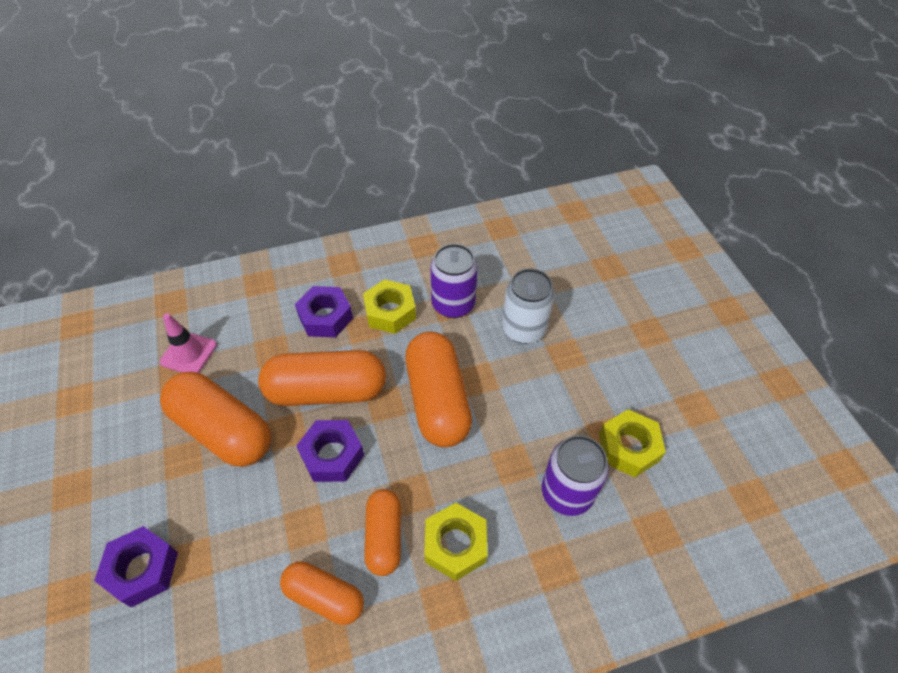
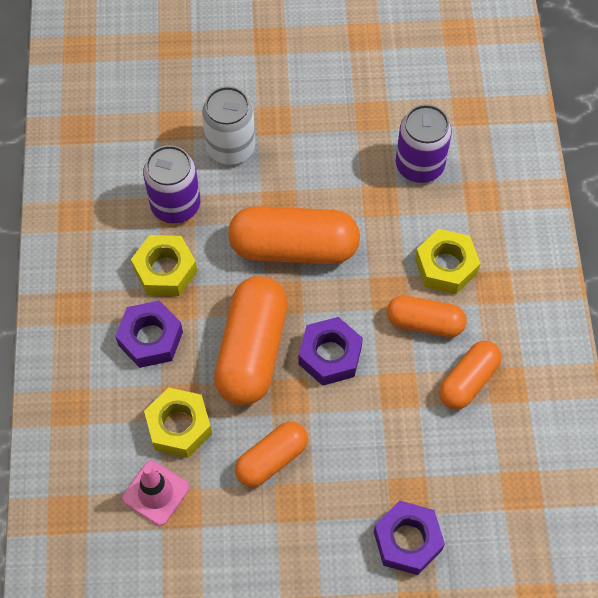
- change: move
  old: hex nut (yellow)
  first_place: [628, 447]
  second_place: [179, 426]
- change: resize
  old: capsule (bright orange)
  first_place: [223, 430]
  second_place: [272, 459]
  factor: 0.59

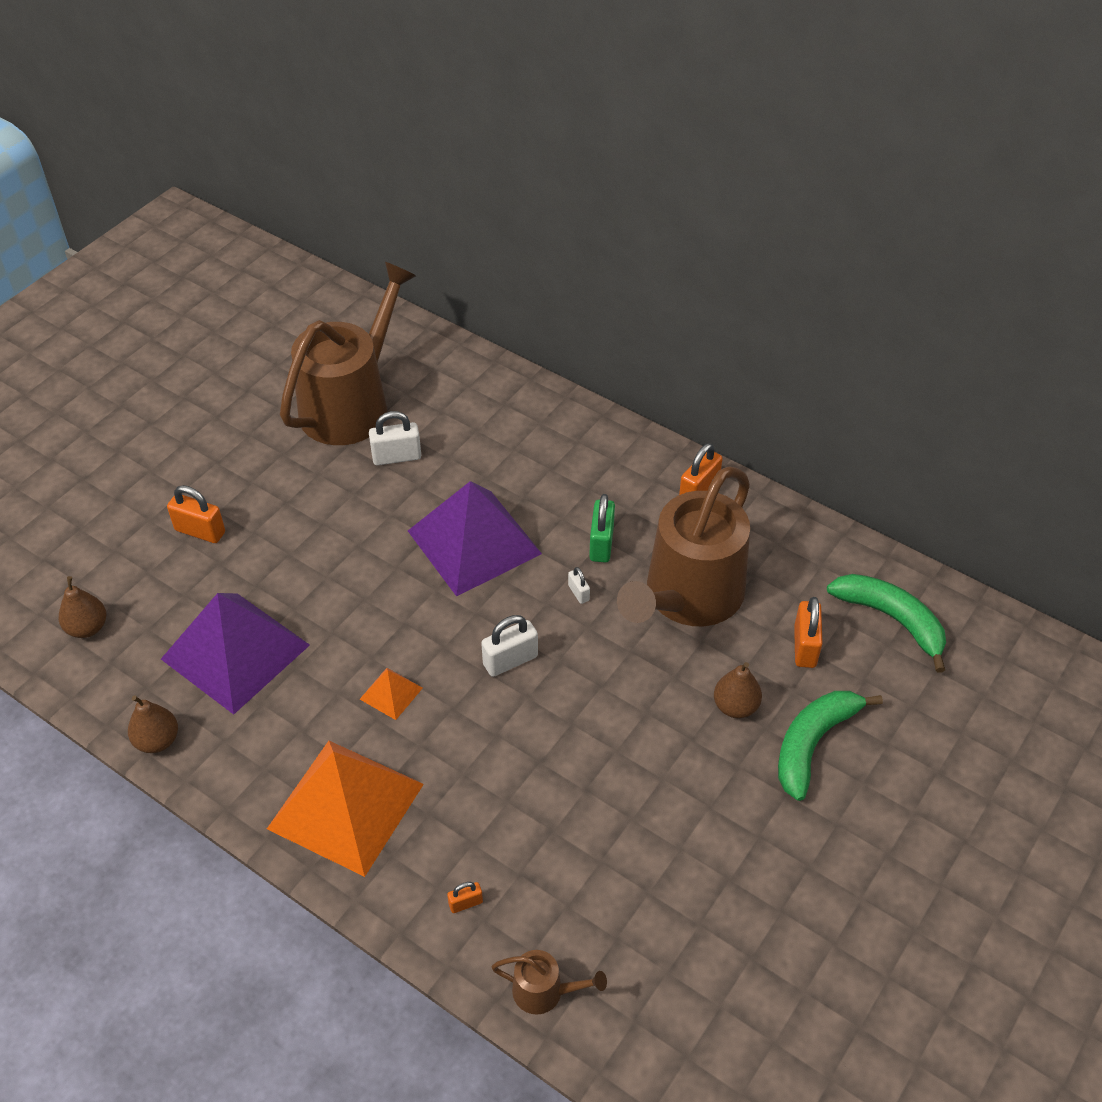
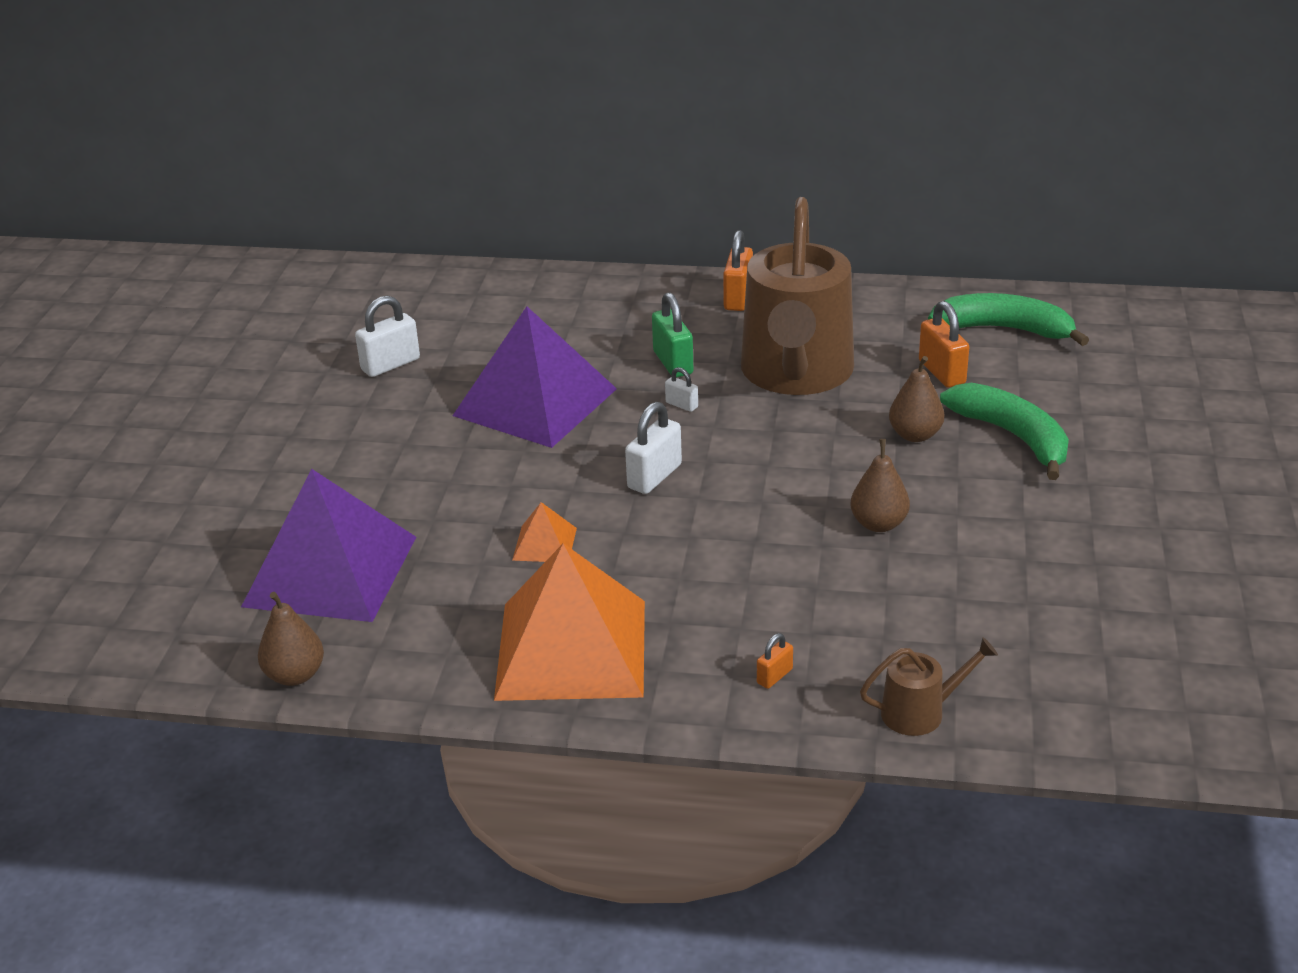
- change: move
  old: pear fruit (brown)
  first_place: [87, 628]
  second_place: [879, 524]
- change: rotate
  old: toy banana (leaf-green)
  first_place: [812, 744]
  second_place: [1013, 436]
  degrees: 135
- change: delete
  old: padlock (bright orange)
  first_place: [200, 531]
- change: delete
  old: sprinkling can (brown)
  first_place: [351, 404]

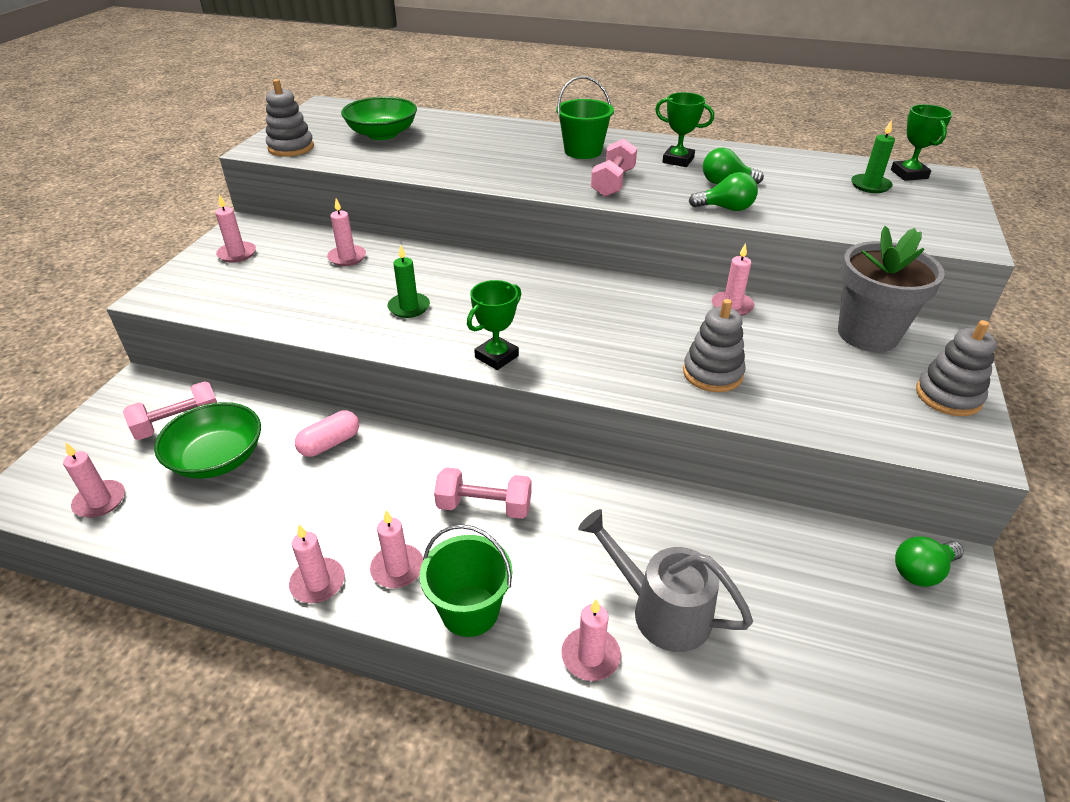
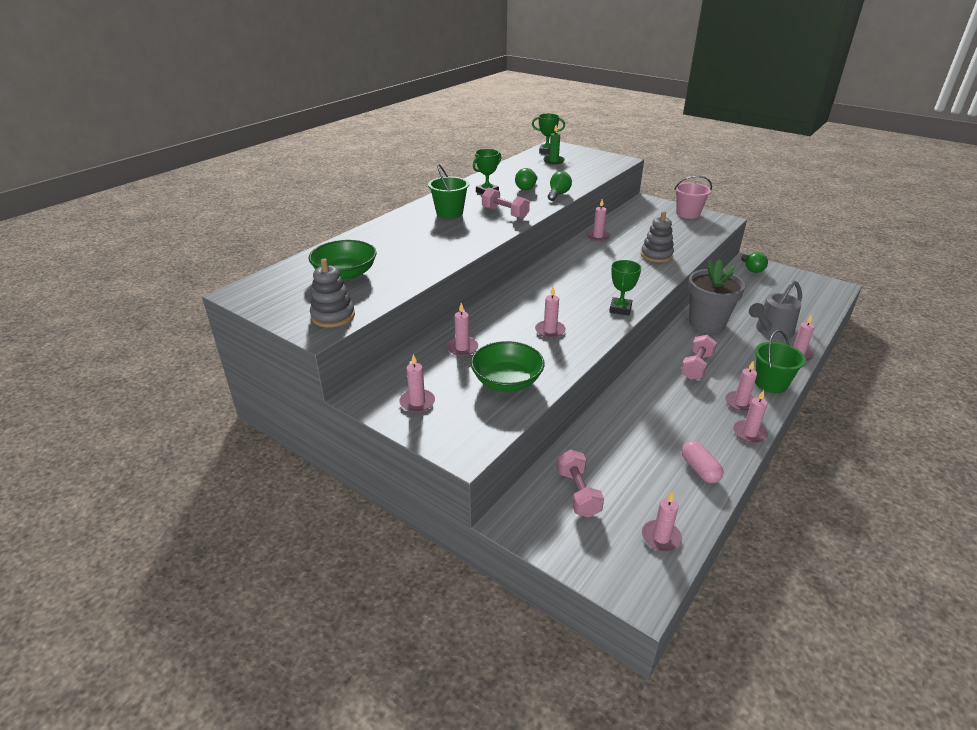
- change: move
  old: deep dish (leaf-green)
  first_place: [217, 458]
  second_place: [507, 381]
- change: recolor
  old: candle (leaf-green)
  new: candle (pink)
  first_place: [409, 307]
  second_place: [550, 330]
- change: rotate
  old: prize cup (leaf-green)
  first_place: [496, 356]
  second_place: [620, 309]
  degrees: 45
- change: replace
  old: ring stacker (ash-grey)
  new: sand bucket (pink)
  first_place: [948, 396]
  second_place: [688, 214]
- change: move
  old: capsule (pink)
  first_place: [330, 443]
  second_place: [699, 469]
- change: move
  old: potted plant (ash-grey)
  first_place: [867, 334]
  second_place: [707, 323]

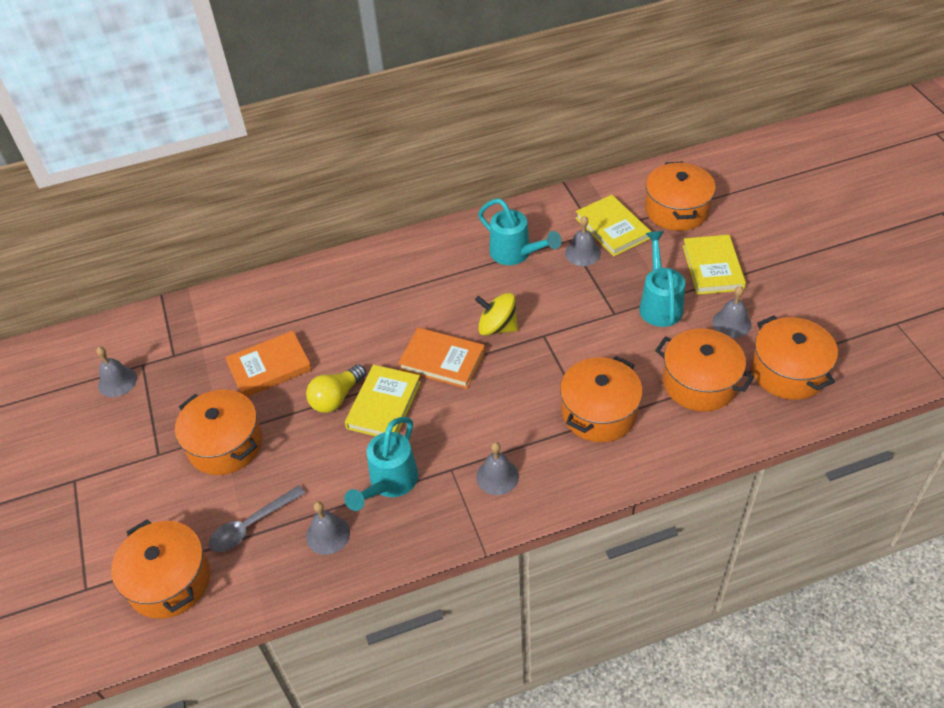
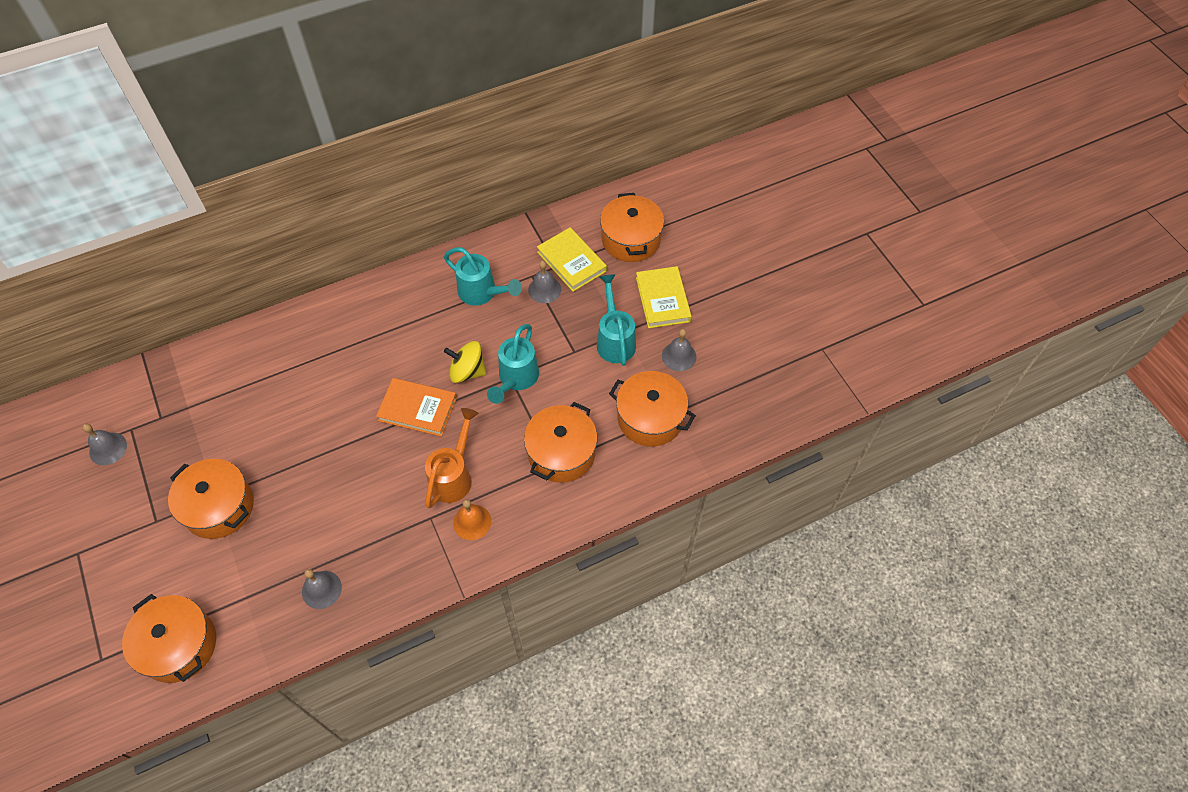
- change: insert
  new: sprinkling can (bright orange)
  second_place: [454, 475]
- change: recolor
  old: bell (ash-grey)
  new: bell (bright orange)
  first_place: [497, 476]
  second_place: [472, 522]
- change: move
  old: sprinkling can (teal)
  first_place: [389, 484]
  second_place: [516, 379]
- change: delete
  old: spoon (ash-grey)
  first_place: [251, 525]
- change: delete
  old: hardcover (bright orange)
  first_place: [270, 367]
- change: delete
  old: light bulb (yellow)
  first_place: [336, 397]
- change: delete
  old: hardcover (yellow)
  first_place: [384, 405]
- change: delete
  old: pot (bright orange)
  first_place: [788, 371]

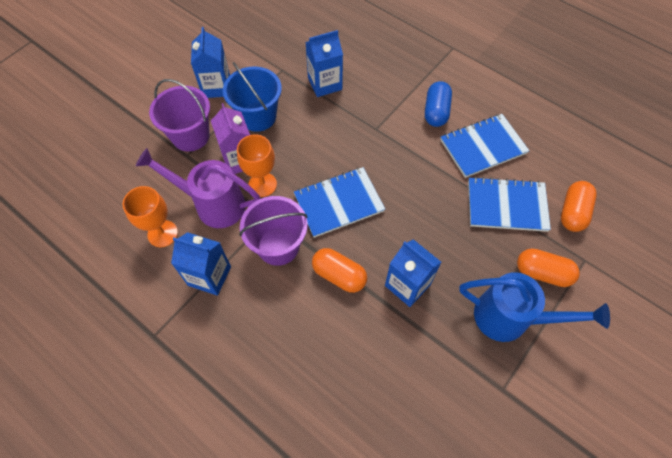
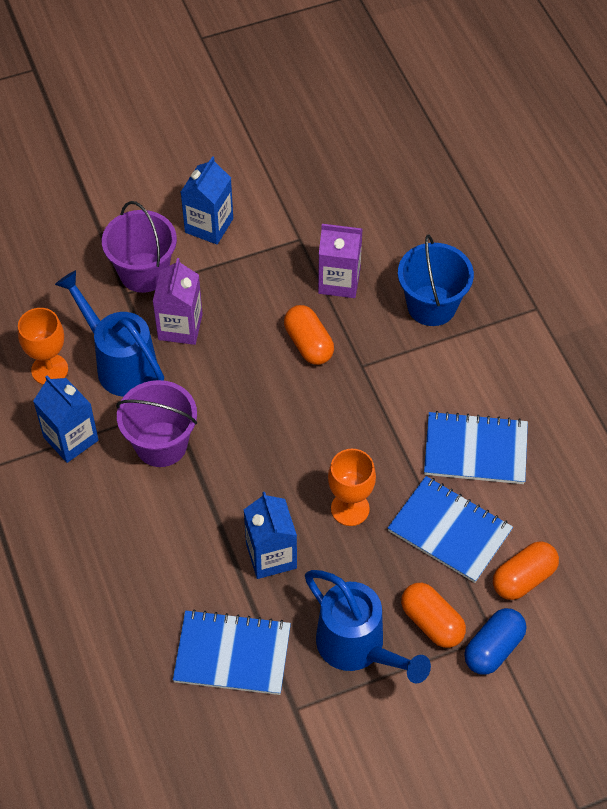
- change: recolor
  old: sprinkling can (purple)
  new: sprinkling can (cobalt)
  first_place: [213, 204]
  second_place: [121, 364]
- change: move
  old: exercise book (cobalt)
  first_place: [339, 203]
  second_place: [232, 654]
- change: move
  old: capsule (bright orange)
  first_place: [339, 275]
  second_place: [308, 344]
- change: recolor
  old: juice carton (cobalt)
  new: juice carton (purple)
  first_place: [325, 84]
  second_place: [339, 281]
- change: move
  old: goblet (bright orange)
  first_place: [262, 184]
  second_place: [350, 508]
- change: move
  old: sand bucket (cobalt)
  first_place: [258, 116]
  second_place: [431, 305]
- change: move
  old: capsule (cobalt)
  first_place: [436, 112]
  second_place: [493, 648]

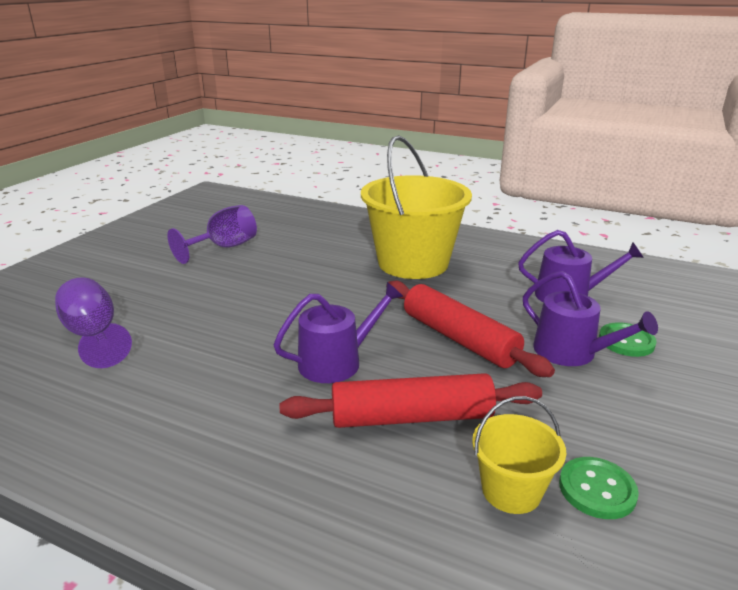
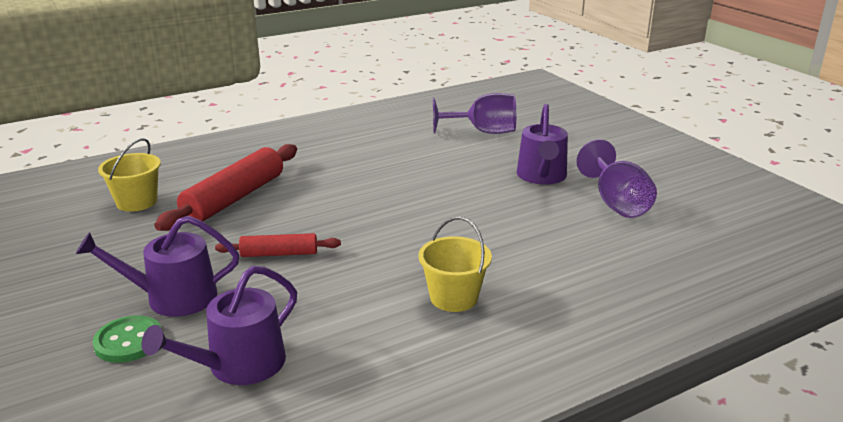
- change: resize
  old: dough roller (red)
  first_place: [459, 338]
  second_place: [279, 254]
  factor: 0.55
- change: resize
  old: sand bucket (yellow)
  first_place: [413, 263]
  second_place: [454, 297]
  factor: 0.47
- change: move
  old: sprinkling can (purple)
  first_place: [337, 361]
  second_place: [542, 176]
- change: delete
  old: sewing button (leaf-green)
  first_place: [597, 489]

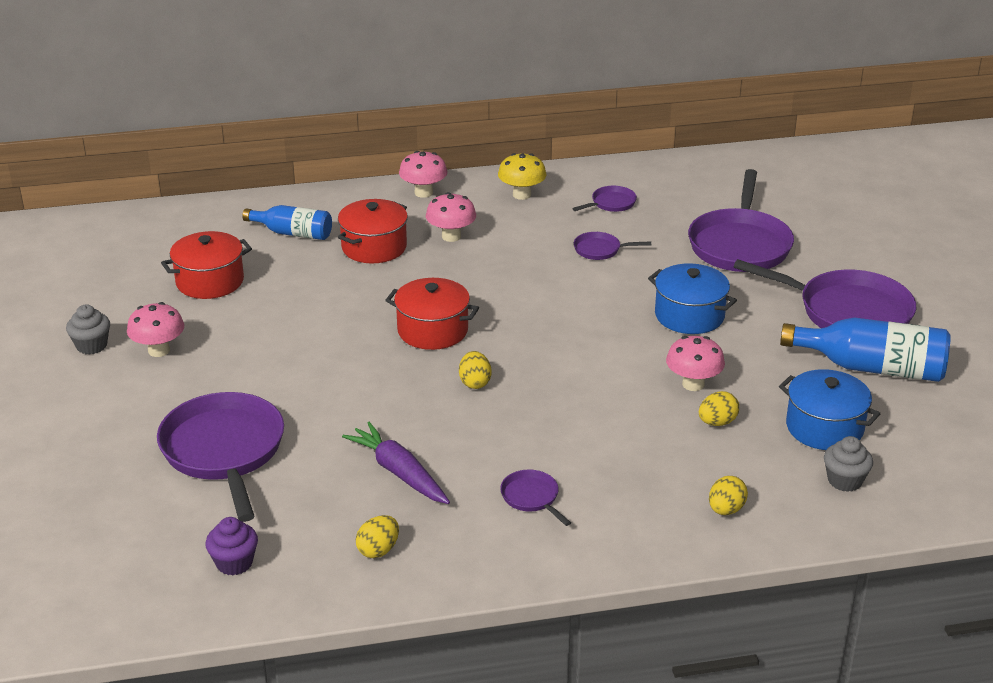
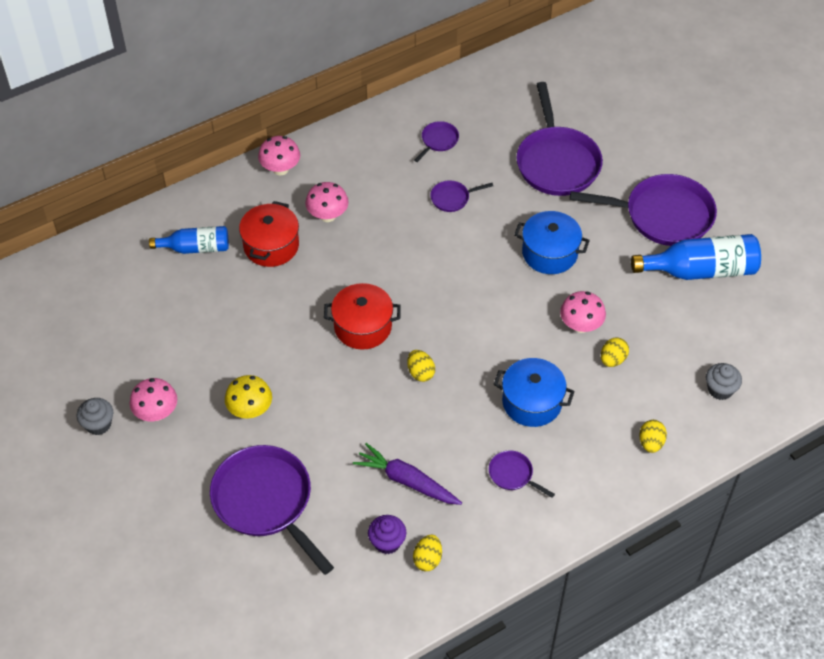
- change: move
  old: toadstool (yellow)
  first_place: [521, 195]
  second_place: [250, 410]
- change: move
  old: cupcake (purple)
  first_place: [234, 563]
  second_place: [387, 542]
- change: move
  old: pot (cobalt)
  first_place: [824, 427]
  second_place: [532, 402]
- change: delete
  old: pot (red)
  first_place: [210, 281]

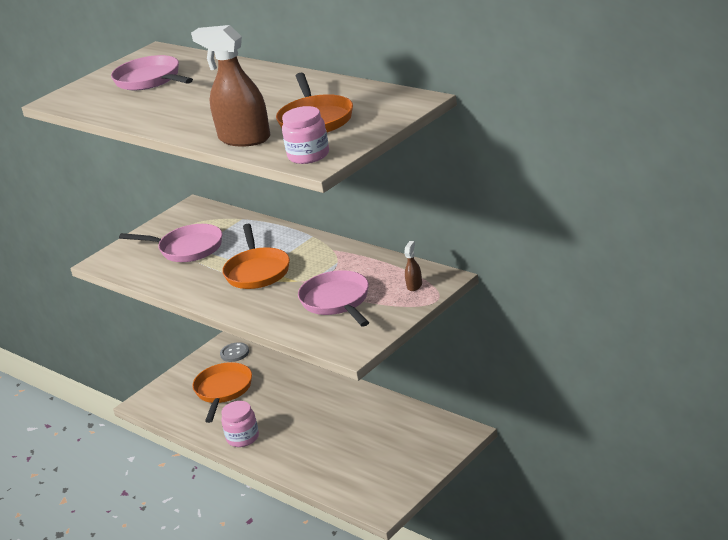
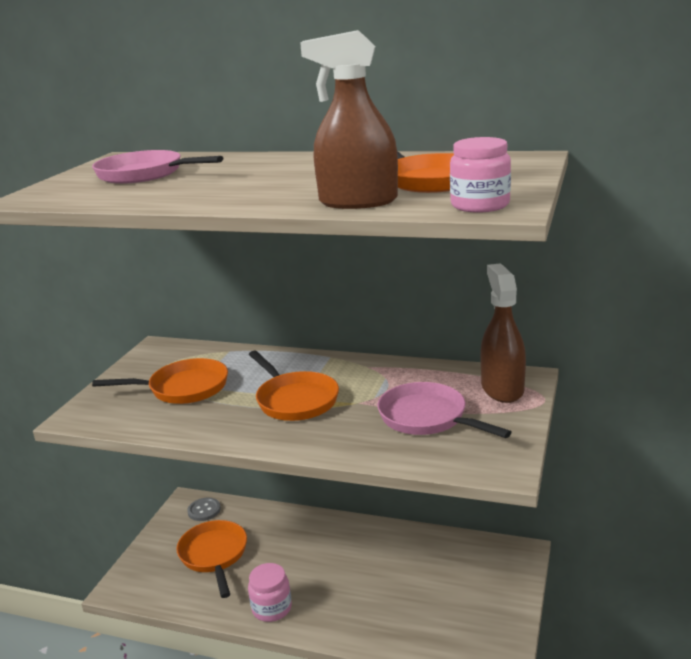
- change: recolor
  old: skillet (pink)
  new: skillet (bright orange)
  first_place: [187, 248]
  second_place: [183, 388]
- change: resize
  old: spray cleaner (brown)
  first_place: [414, 285]
  second_place: [502, 388]
  factor: 2.33

